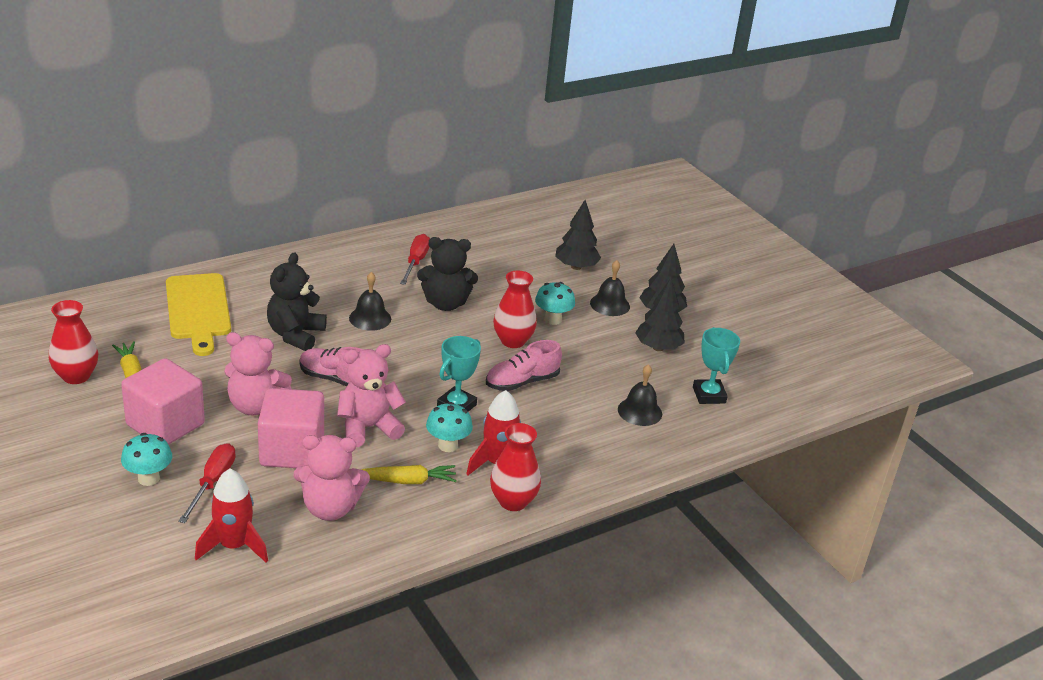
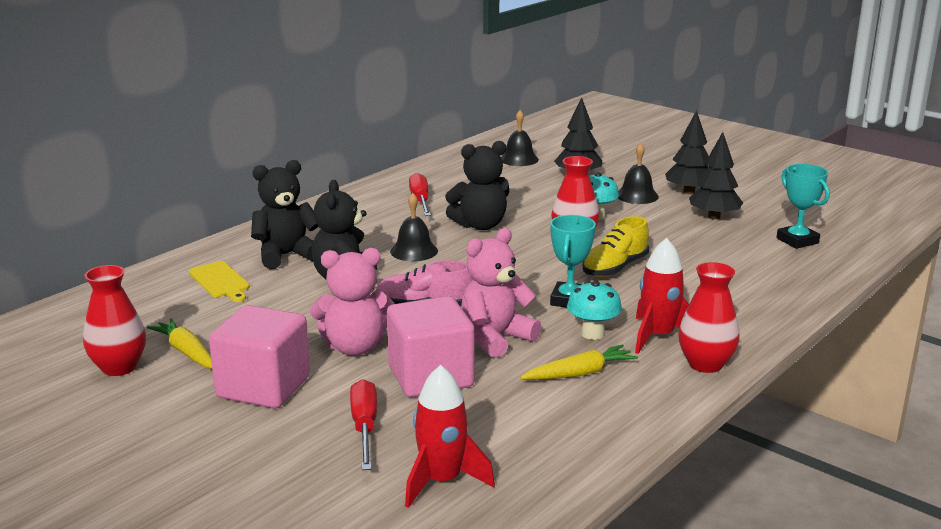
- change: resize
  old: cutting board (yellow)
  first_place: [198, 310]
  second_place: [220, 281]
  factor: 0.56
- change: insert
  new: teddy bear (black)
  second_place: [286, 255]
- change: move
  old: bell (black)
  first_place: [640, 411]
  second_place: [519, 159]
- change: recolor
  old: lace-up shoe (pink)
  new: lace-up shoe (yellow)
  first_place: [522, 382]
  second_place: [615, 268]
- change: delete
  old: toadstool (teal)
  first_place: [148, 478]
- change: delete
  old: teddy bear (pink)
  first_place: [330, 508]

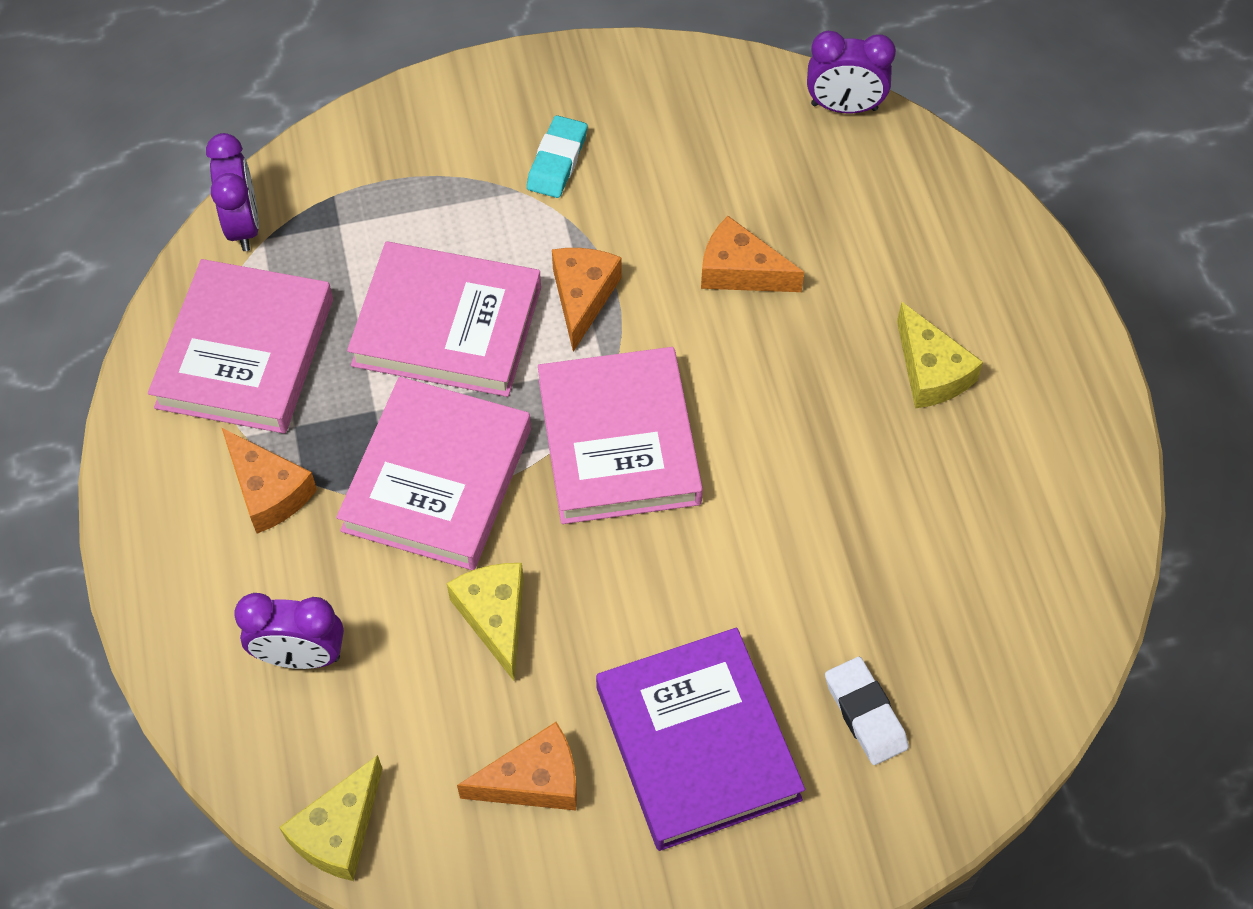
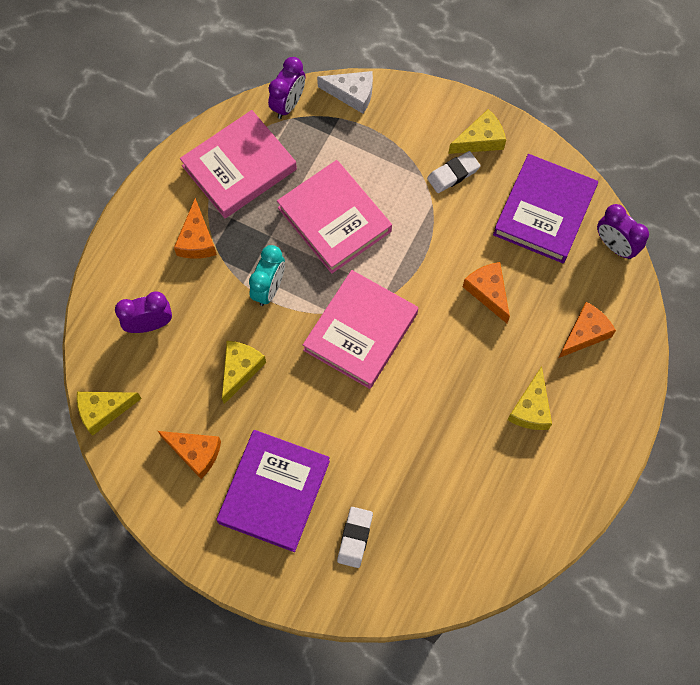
- change: rotate
  old: bedside clock (purple)
  first_place: [300, 656]
  second_place: [149, 324]
  degrees: 120
- change: replace
  old: hardcover (pink)
  new: bedside clock (teal)
  first_place: [437, 479]
  second_place: [269, 288]
- change: insert
  new: cheese (pure white)
  second_place: [352, 94]
- change: recolor
  old: eraser (teal)
  new: eraser (pure white)
  first_place: [557, 161]
  second_place: [453, 174]
- change: insert
  new: cheese (yellow)
  second_place: [480, 140]
- change: insert
  new: hardcover (purple)
  second_place: [544, 211]
- change: move
  old: cheese (bright orange)
  first_place: [583, 297]
  second_place: [584, 333]

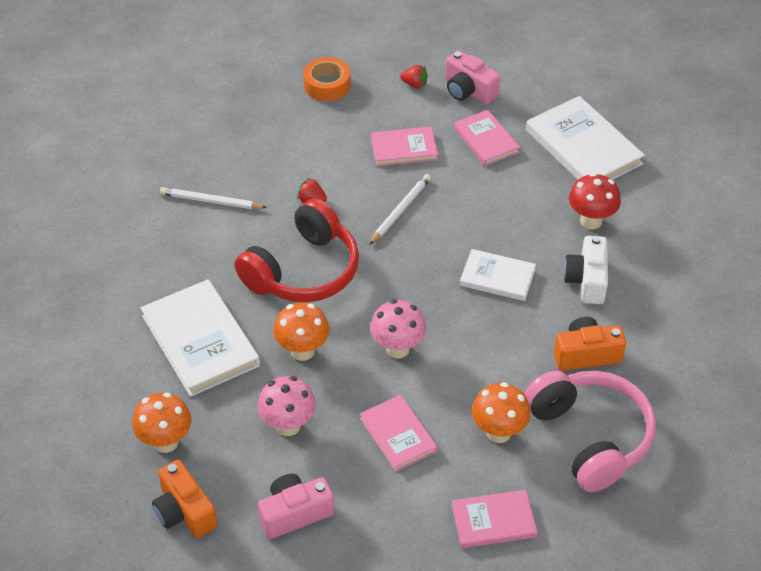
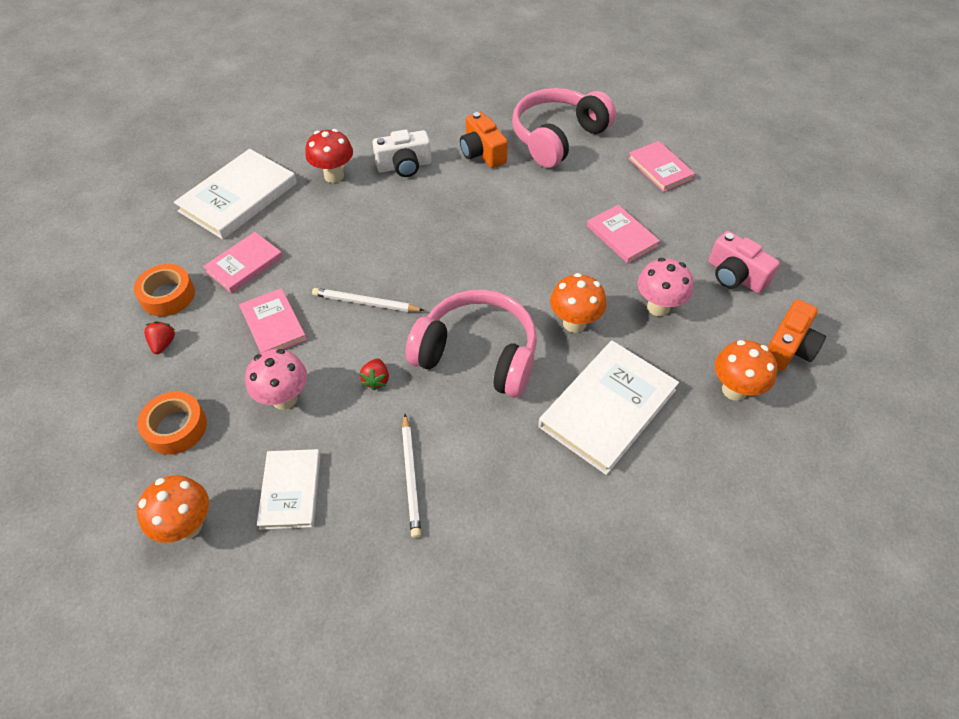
- change: replace
  old: compact camera (pink)
  new: tape (bright orange)
  first_place: [468, 91]
  second_place: [168, 295]
- change: move
  old: toadstool (bright orange)
  first_place: [498, 432]
  second_place: [188, 526]
- change: move
  old: toadstool (pink)
  first_place: [397, 349]
  second_place: [284, 399]
- change: move
  old: hardcover (pure white)
  first_place: [497, 277]
  second_place: [290, 490]
- change: recolor
  old: over-ear headphones (red)
  new: over-ear headphones (pink)
  first_place: [303, 271]
  second_place: [477, 354]
- change: rotate
  old: hardcover (pink)
  first_place: [398, 435]
  second_place: [622, 236]
  degrees: -75

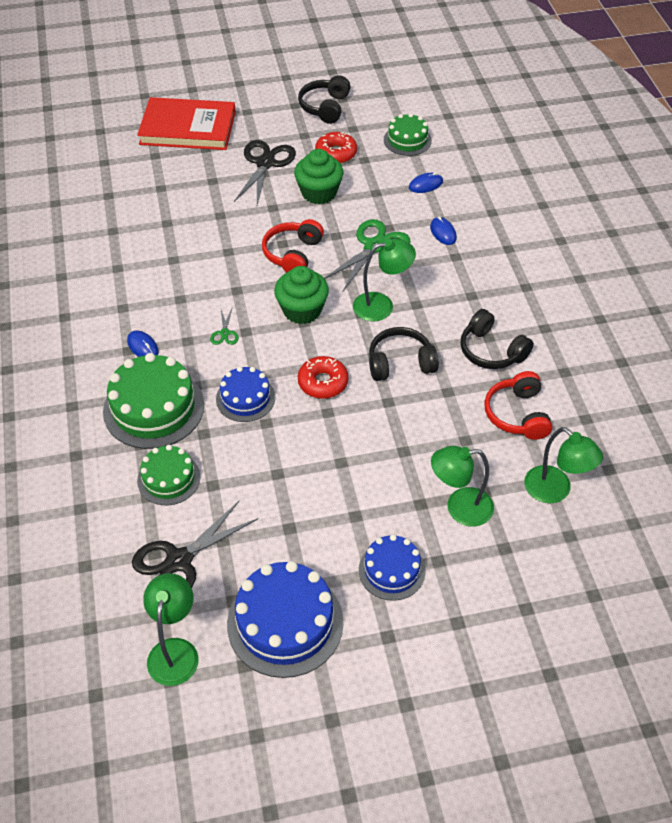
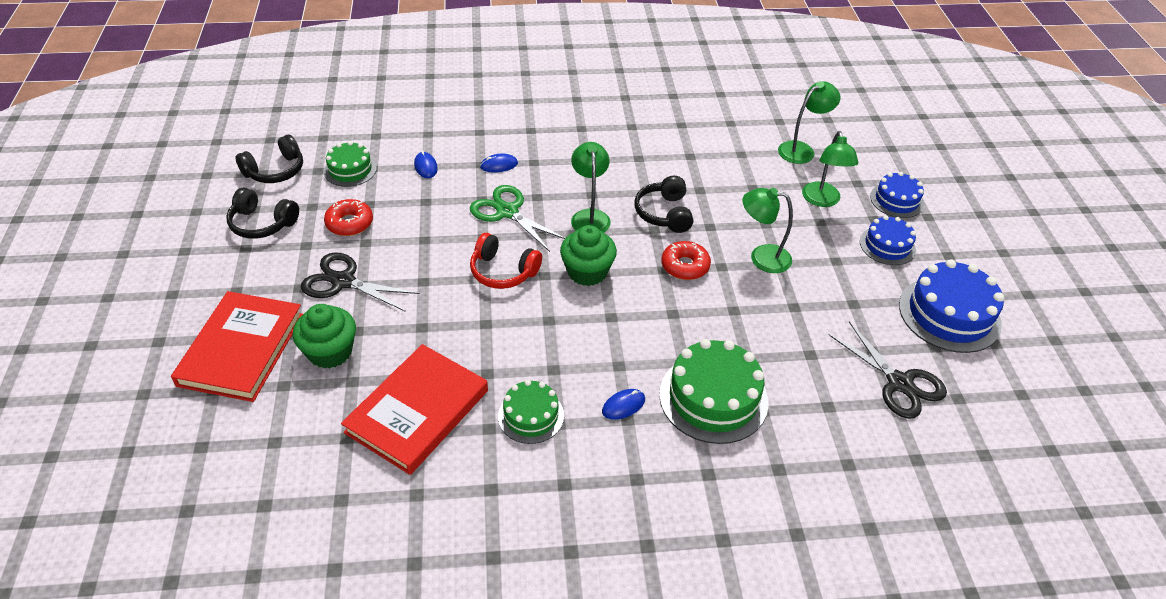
- change: move
  old: over-ear headphones (black)
  first_place: [491, 351]
  second_place: [275, 171]
- change: move
  old: cupcake (leaf-green)
  first_place: [319, 193]
  second_place: [330, 352]
- change: insert
  new: hardcover (red)
  second_place: [417, 411]
- change: move
  old: cake (leaf-green)
  first_place: [169, 479]
  second_place: [531, 416]
- change: move
  old: desk lamp (leaf-green)
  first_place: [175, 651]
  second_place: [761, 257]
- change: move
  old: cake (cobalt)
  first_place: [245, 398]
  second_place: [896, 200]
- change: delete
  old: scissors (leaf-green)
  first_place: [224, 333]
- change: delete
  old: over-ear headphones (red)
  first_place: [517, 414]

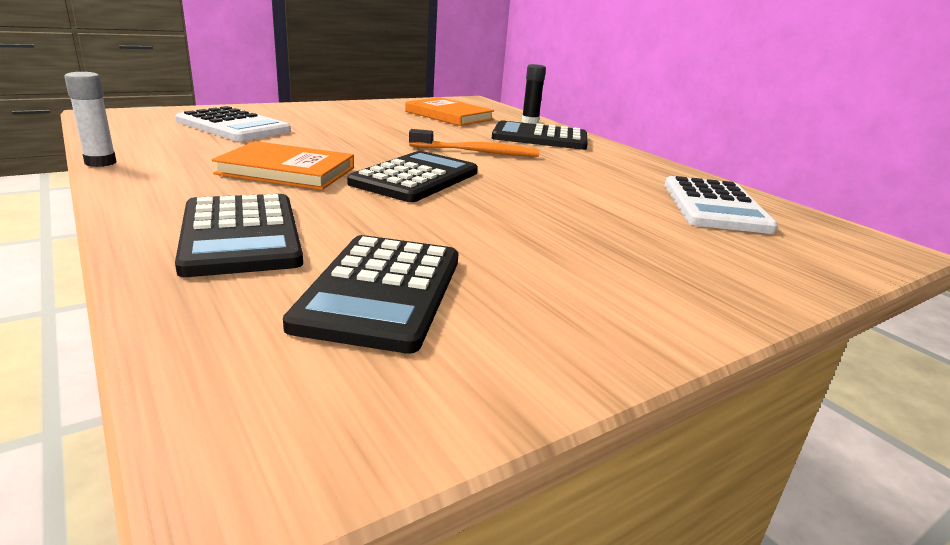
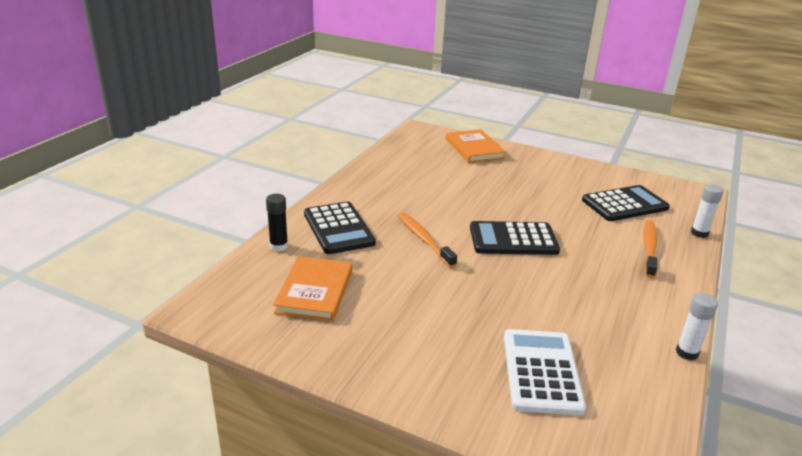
- change: move
  old: hardcover (bright orange)
  first_place: [287, 171]
  second_place: [474, 149]
- change: replace
  old: pocket calculator (black)
  new: toothbrush (bright orange)
  first_place: [241, 235]
  second_place: [649, 248]
- change: insert
  new: glue stick (pure white)
  second_place: [699, 233]
- change: delete
  old: pocket calculator (pure white)
  first_place: [714, 206]

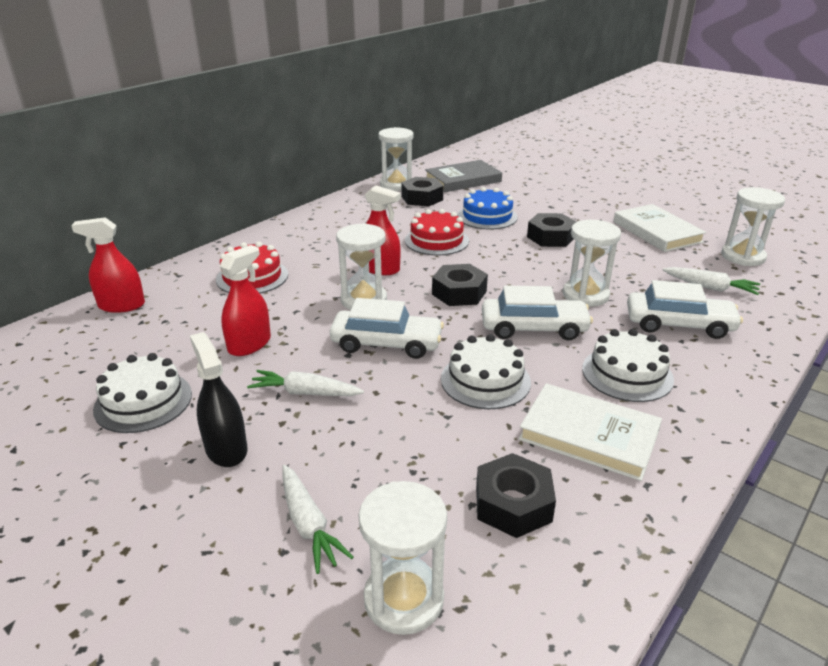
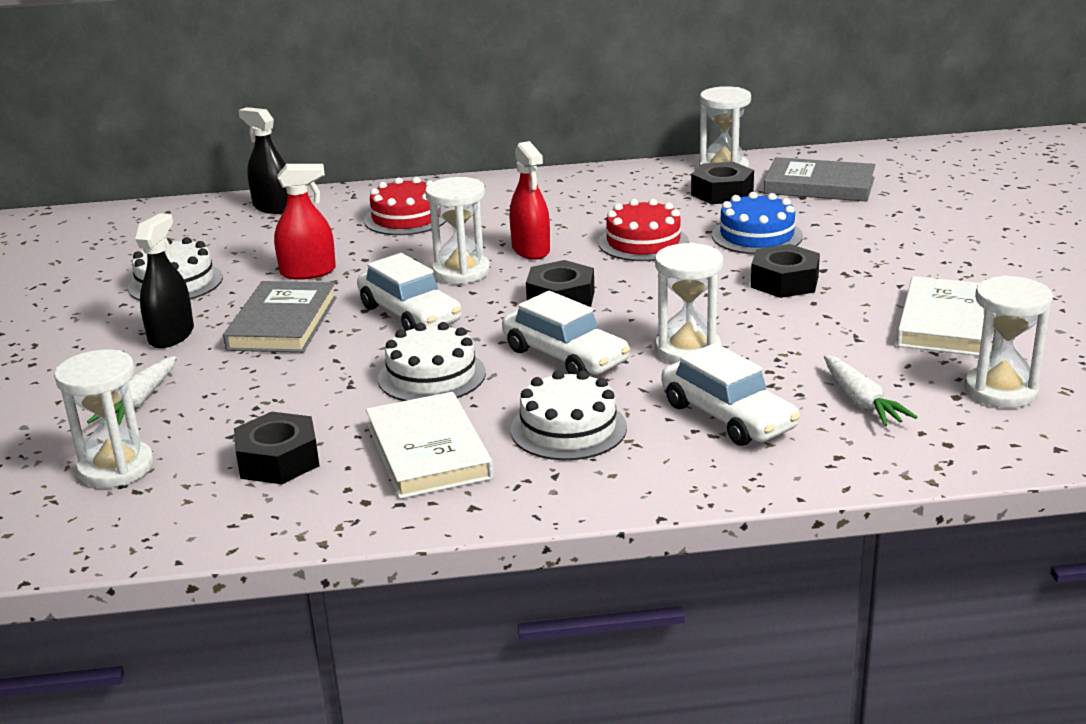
- change: replace
  old: root vegetable (pure white)
  new: hardcover (ash-grey)
  first_place: [305, 393]
  second_place: [282, 323]
- change: recolor
  old: spray cleaner (red)
  new: spray cleaner (black)
  first_place: [121, 305]
  second_place: [273, 207]

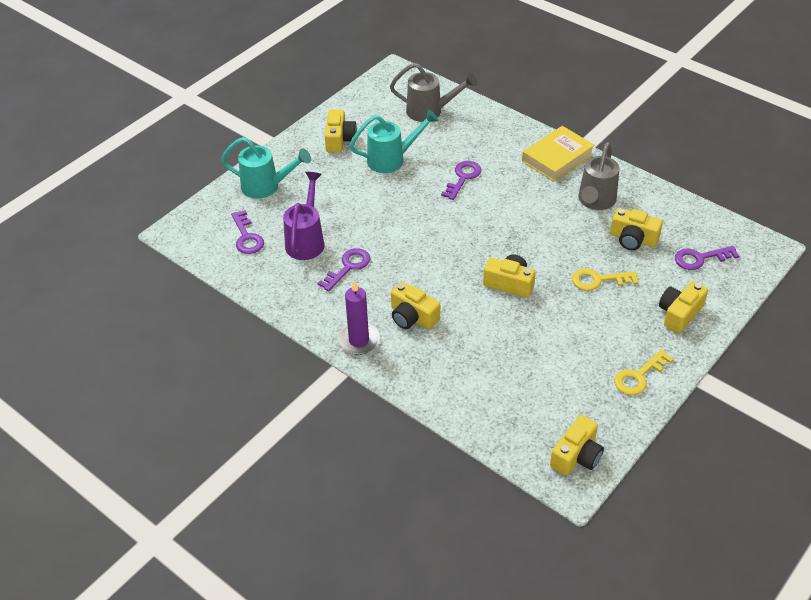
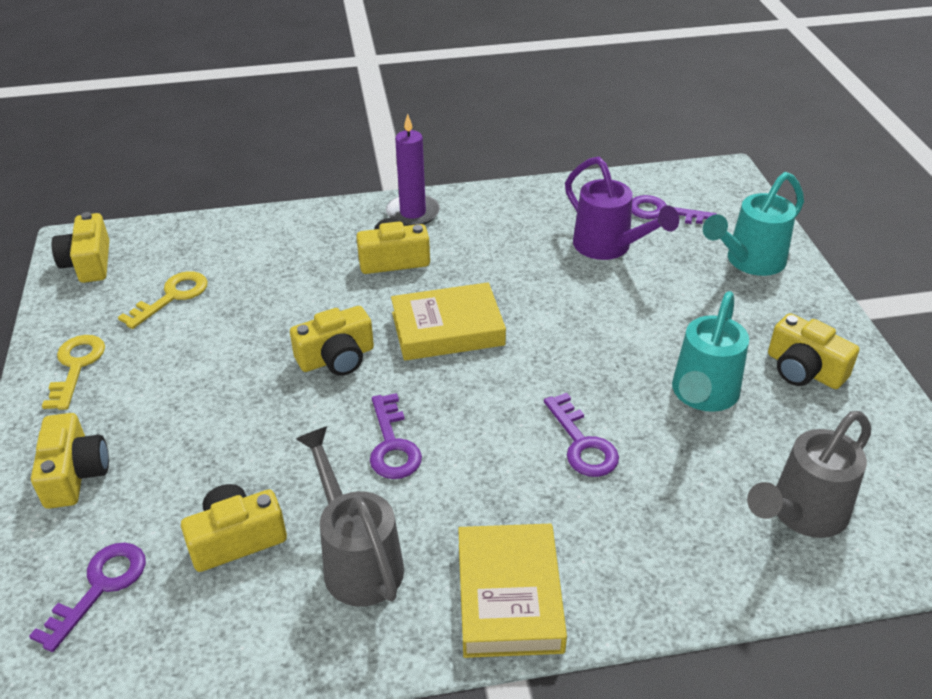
- change: move
  old: key (yellow)
  first_place: [598, 280]
  second_place: [172, 297]
- change: move
  old: key (purple)
  first_place: [348, 267]
  second_place: [392, 445]
- change: insert
  new: hardcover (yellow)
  second_place: [447, 329]

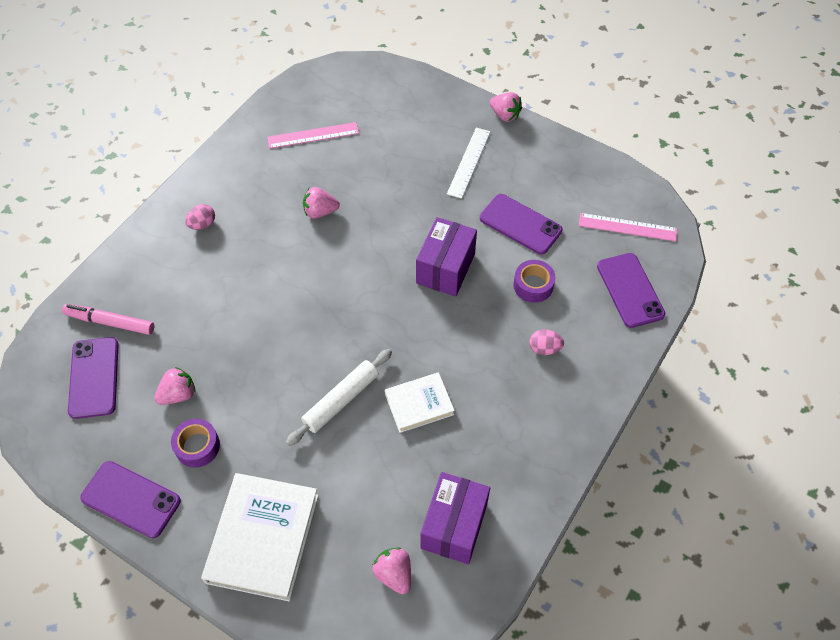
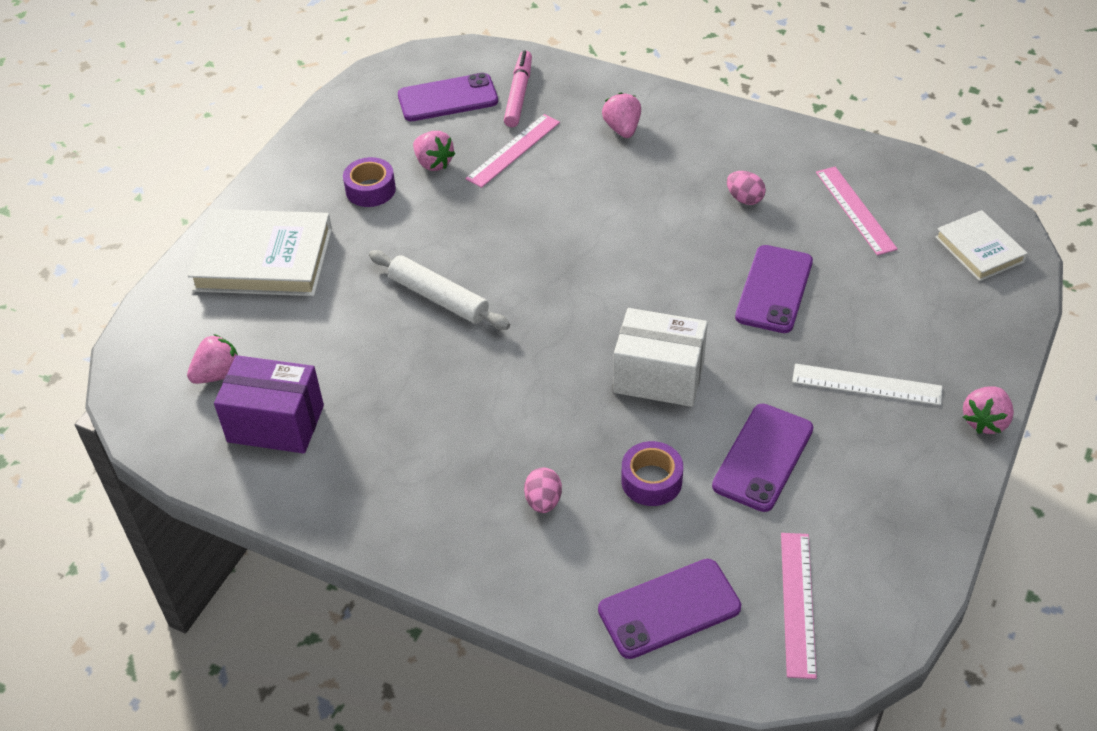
- change: insert
  new: ruler (pink)
  second_place: [513, 150]
- change: move
  old: toy strawberry (pink)
  first_place: [320, 212]
  second_place: [622, 129]
- change: recolor
  old: package (purple)
  new: package (pure white)
  first_place: [445, 269]
  second_place: [659, 377]
- change: move
  old: egg shape (pink)
  first_place: [202, 224]
  second_place: [744, 199]
- change: move
  old: smartphone (purple)
  first_place: [131, 499]
  second_place: [774, 289]
- change: move
  old: hardcover (pure white)
  first_place: [419, 404]
  second_place: [979, 249]

